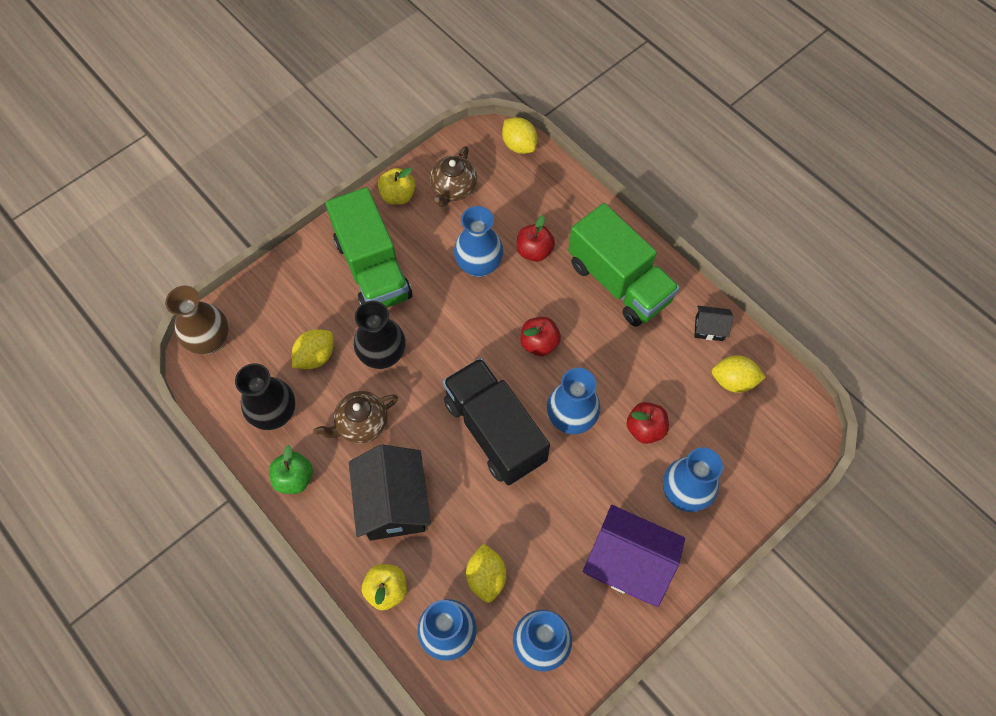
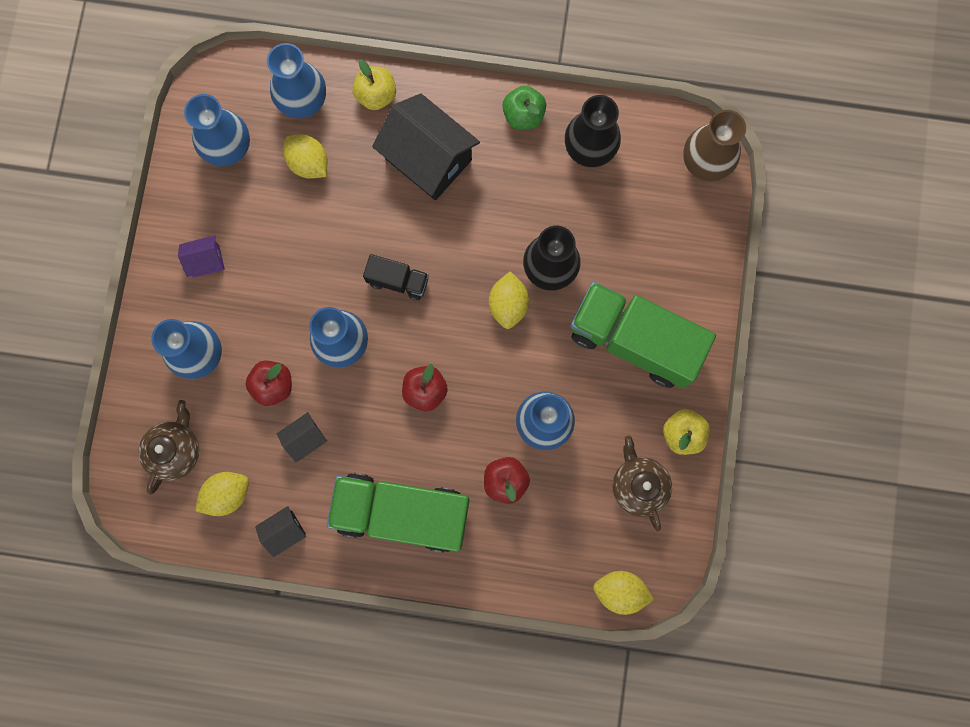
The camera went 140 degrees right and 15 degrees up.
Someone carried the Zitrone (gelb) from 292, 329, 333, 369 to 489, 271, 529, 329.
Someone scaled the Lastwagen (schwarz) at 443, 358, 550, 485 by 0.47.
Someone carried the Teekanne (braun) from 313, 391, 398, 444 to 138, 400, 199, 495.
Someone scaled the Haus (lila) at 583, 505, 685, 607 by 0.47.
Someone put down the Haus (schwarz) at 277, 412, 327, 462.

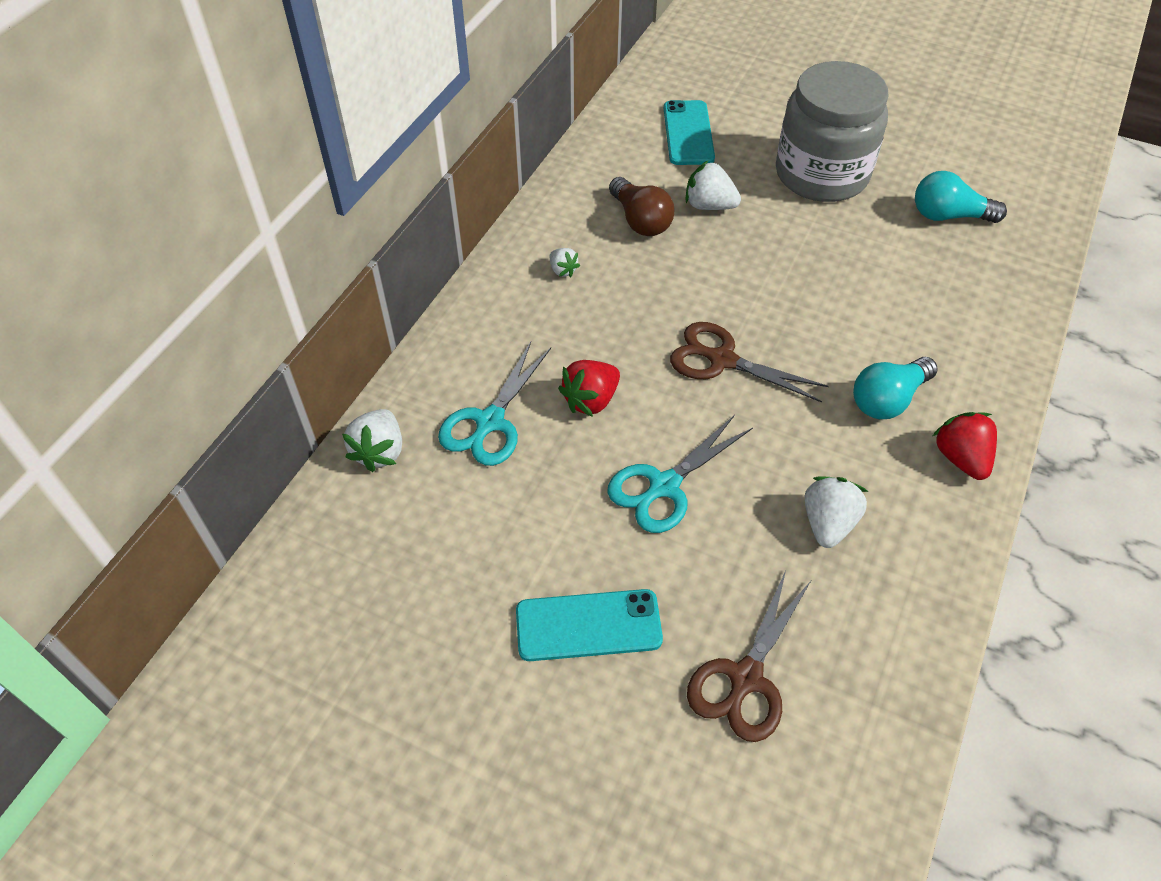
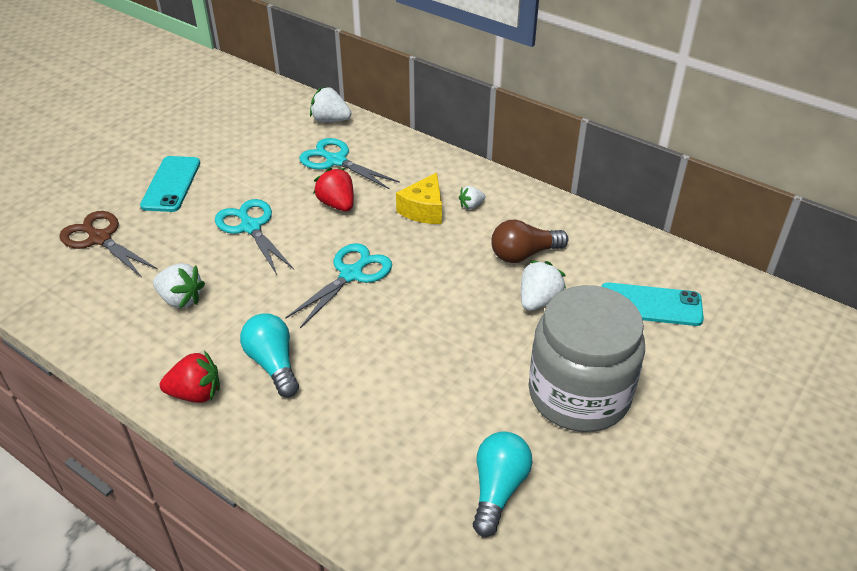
The camera went 100 degrees right and 10 degrees down.
Someone repainted the Schere (braun) at 670, 322, 829, 402, which became the Schere (türkis) at 285, 243, 392, 328.
Someone put down the Käse (gelb) at 396, 173, 442, 224.

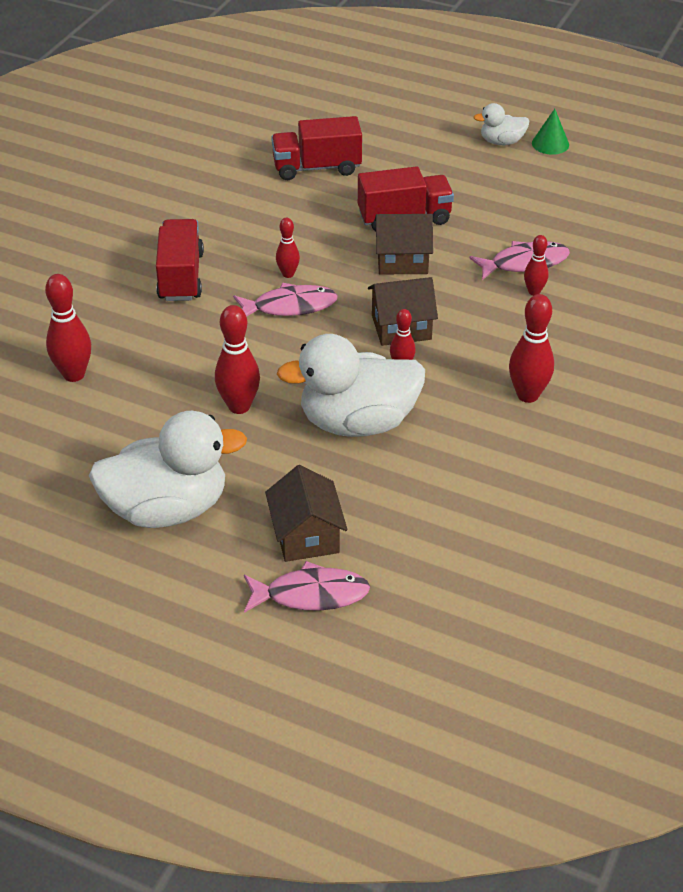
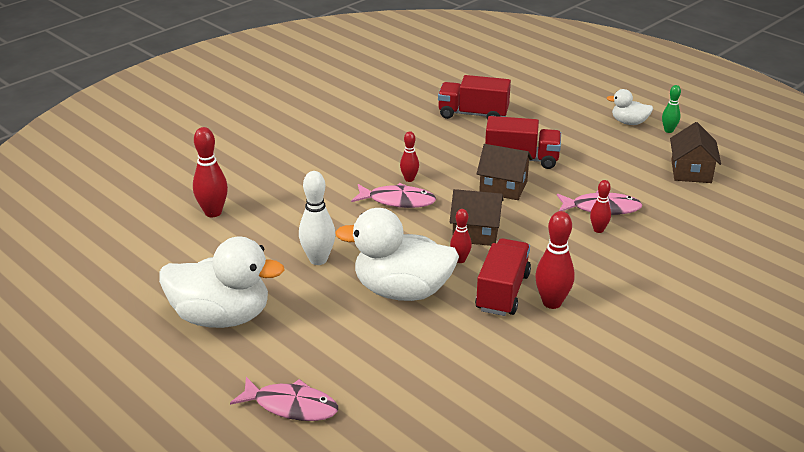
The camera went 20 degrees right and 10 degrees down.
Someone swapped the Kegel (grün) at 532, 109, 569, 155 for the Bowlingkegel (grün) at 662, 85, 681, 133.
Someone carried the Lastwagen (rot) from 156, 219, 204, 301 to 475, 238, 531, 316.
Someone repainted the Bowlingkegel (rot) at 215, 305, 260, 414, which became the Bowlingkegel (weiß) at 299, 171, 335, 265.
Someone carried the Haus (braun) from 265, 465, 348, 562 to 670, 122, 721, 183.

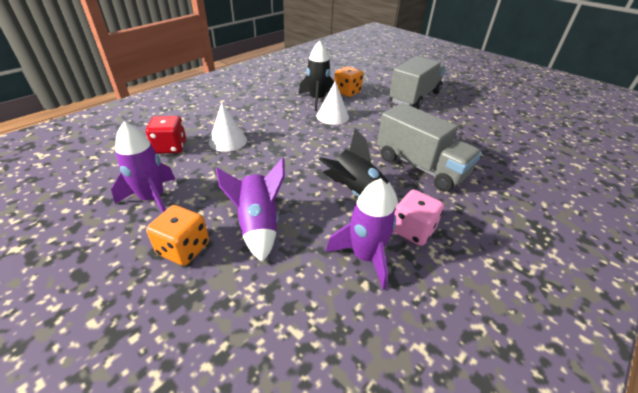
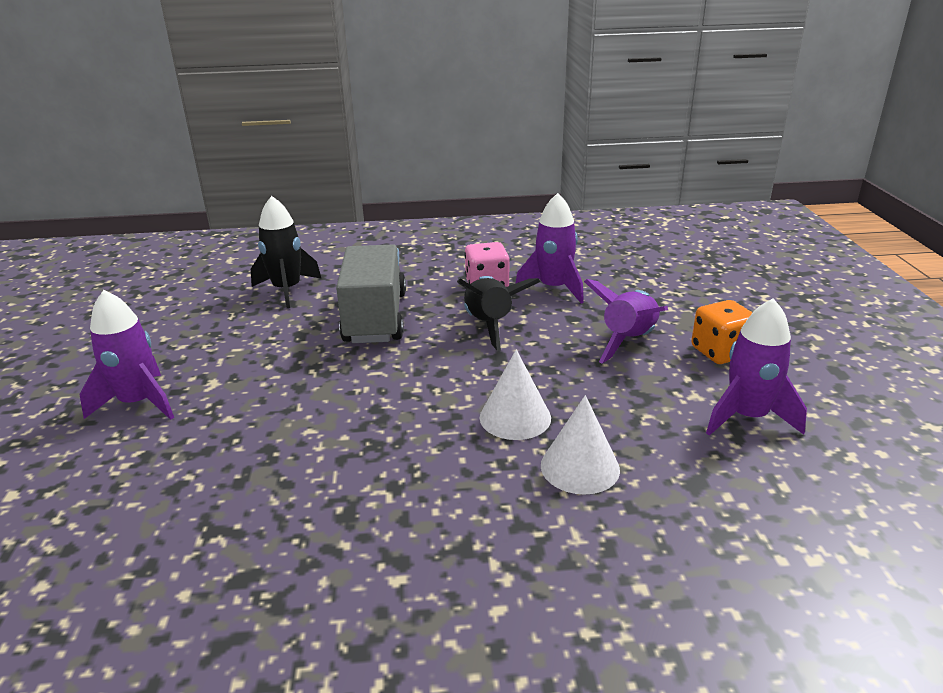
The camera went 135 degrees left and 10 degrees down.
Someone carried the Rakete (schwarz) from 299, 41, 334, 111 to 251, 196, 322, 309.
Someone swapped the Lastwagen (grau) at 389, 56, 446, 109 for the Rakete (lila) at 80, 290, 174, 420.
Someone took away the Spielwürfel (orange) at 334, 67, 363, 97.
Someone carried the Kegel (weiß) from 316, 81, 349, 125 to 480, 349, 551, 440.
Someone took away the Spielwürfel (rot) at 146, 116, 186, 154.

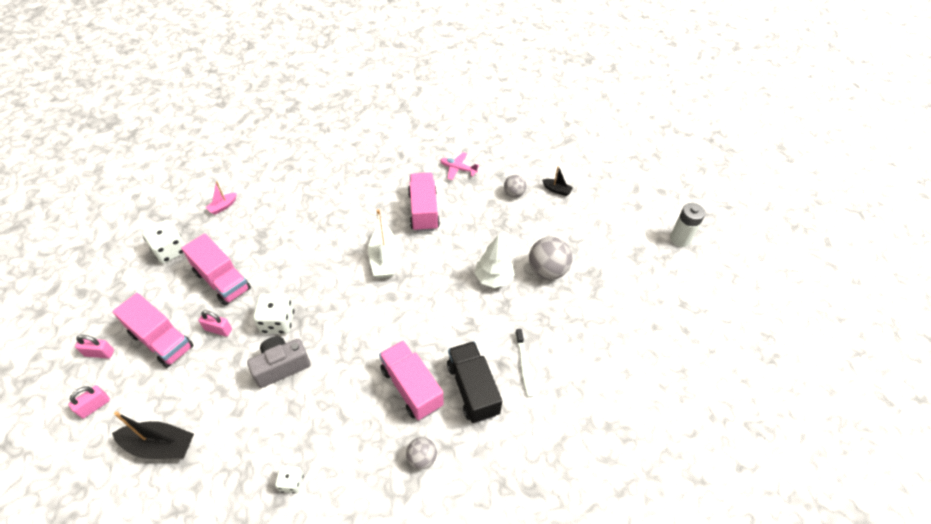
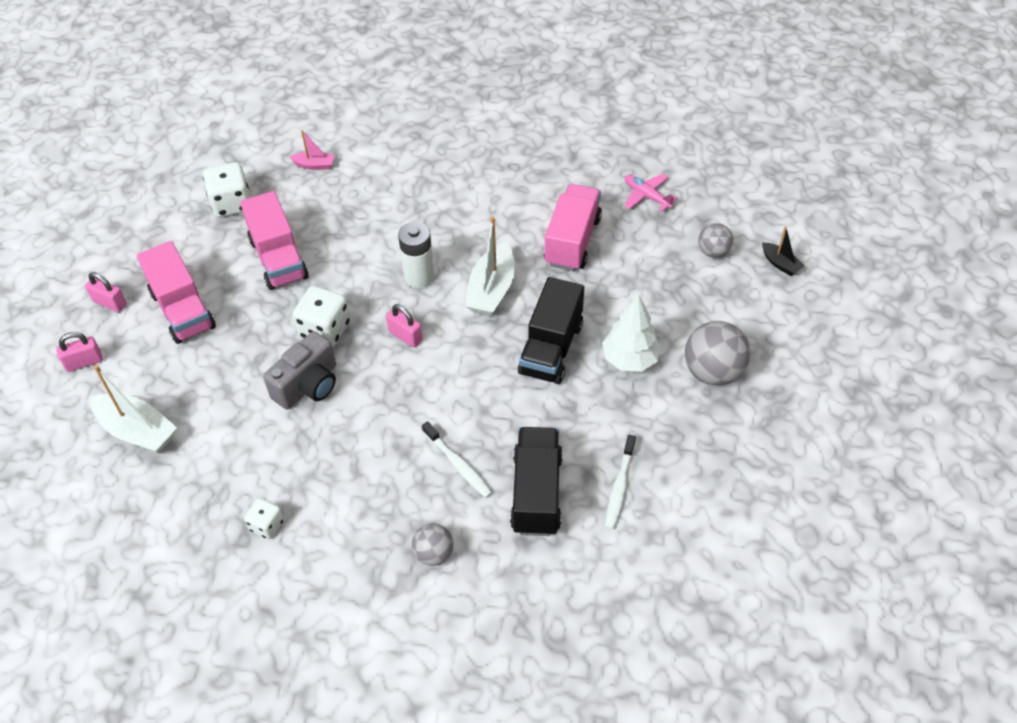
The camera went 25 degrees right and 0 degrees up.
Someone rotated the Boot (rosa) at 205, 181, 237, 214 by 150 degrees counterclockwise.
Someone carried the Batterie (weiß) from 670, 203, 705, 247 to 398, 222, 435, 288.
Someone carried the Vorhängeschloss (rosa) from 199, 310, 232, 337 to 386, 304, 423, 347.
Someone rotated the Kamera (grau) at 247, 336, 311, 388 by 135 degrees clockwise.
Someone swapped the Lastwagen (rosa) at 379, 340, 443, 420 for the Zahnbürste (weiß) at 422, 421, 493, 498.
Someone repainted the Boot (schwarz) at 112, 411, 194, 459, which became the Boot (weiß) at 90, 365, 177, 453.
Someone put down the Lastwagen (schwarz) at 518, 277, 584, 384.

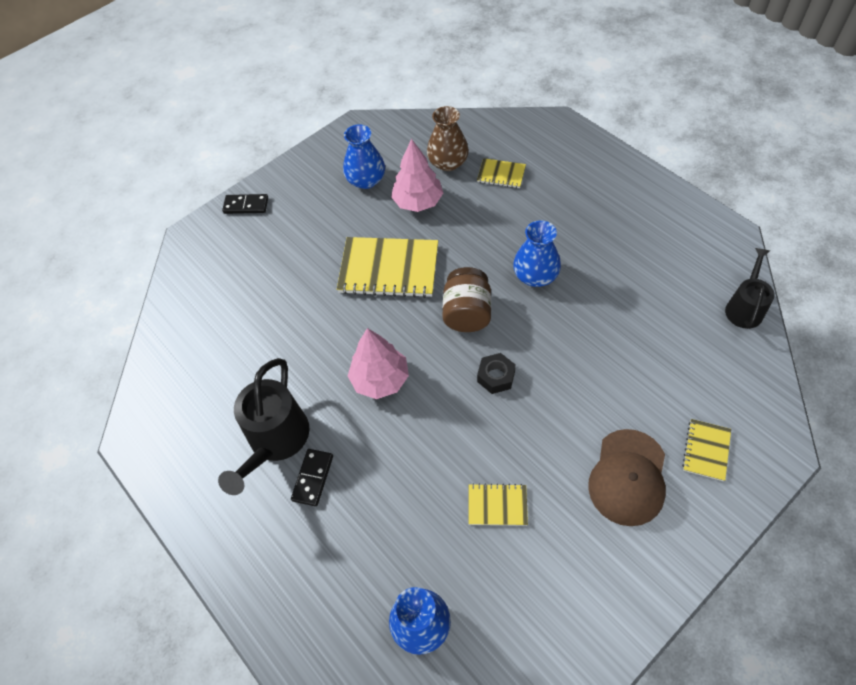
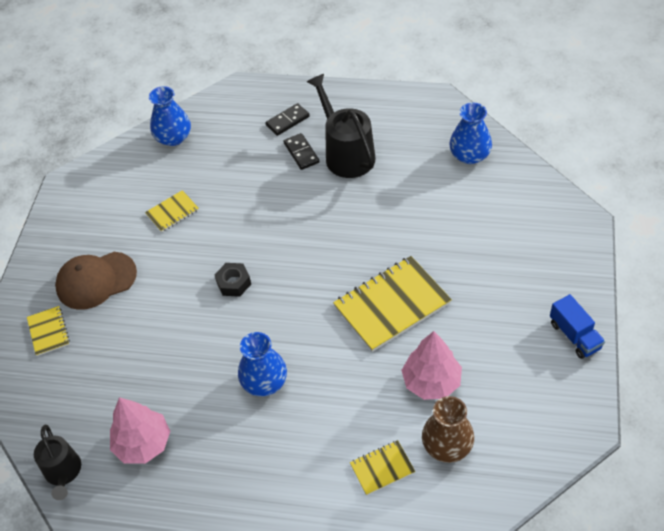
The camera went 140 degrees right and 5 degrees down.
Someone carried the Vase (blau) from 343, 124, 385, 189 to 449, 102, 492, 164.
Someone carried the Dominostein (schwarz) from 222, 194, 268, 214 to 266, 103, 310, 136.
Someone took away the Einmachglas (braun) at 443, 267, 491, 332.
Someone carried the Baum (rosa) from 348, 328, 409, 399 to 110, 397, 170, 464.
Someone rotated the Kappe (braun) at 588, 429, 666, 526 by 90 degrees counterclockwise.
Someone put down the Lastwagen (blau) at 550, 294, 605, 359.

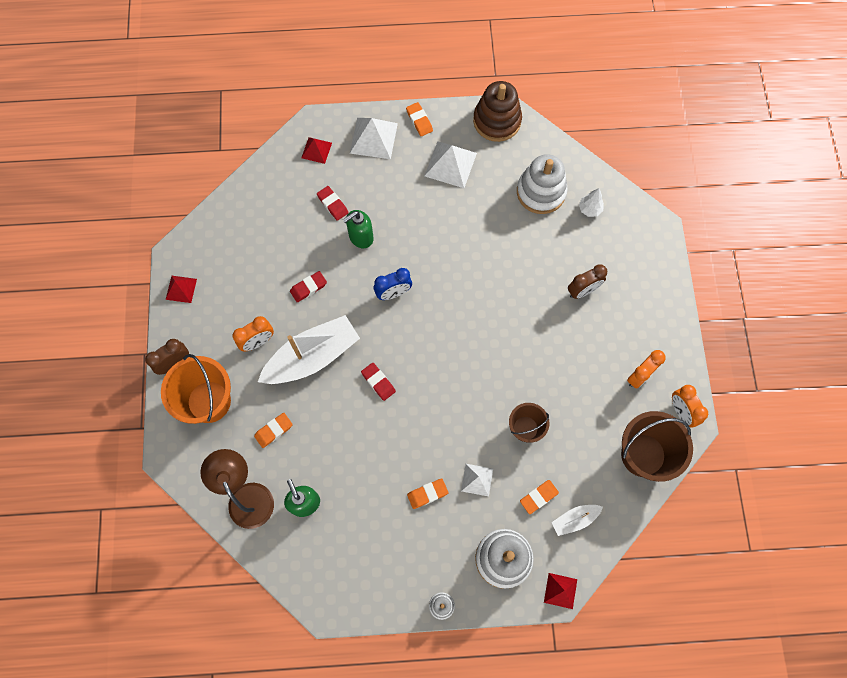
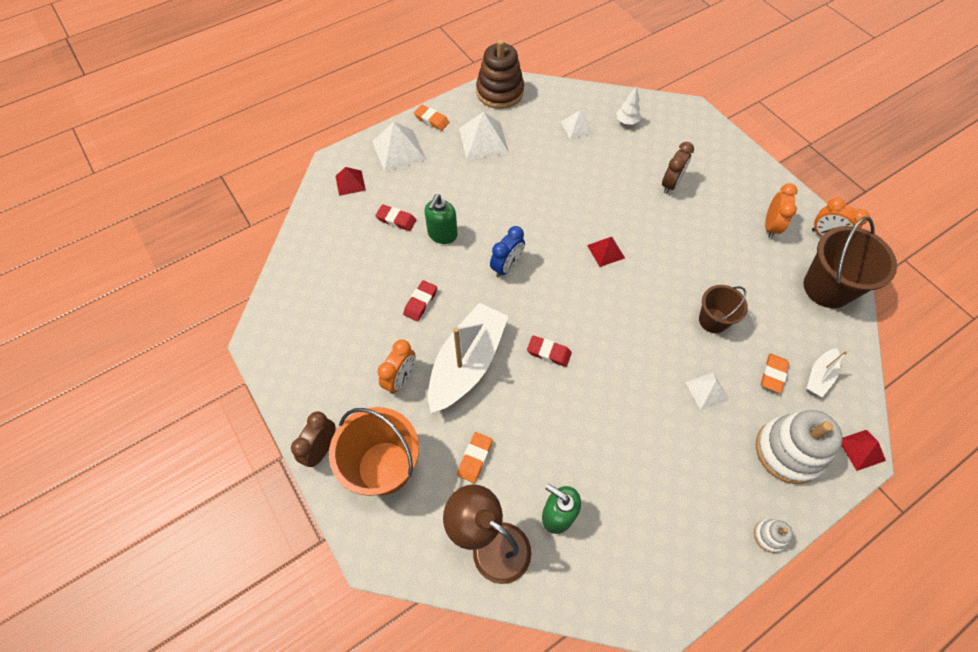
The camera went 30 degrees left and 10 degrees down.
Someone swapped the Stapelspielzeug (weiß) at 517, 154, 568, 214 for the Pyramide (weiß) at 561, 111, 593, 139.
Someone carried the Pyramide (rot) from 166, 276, 197, 303 to 587, 237, 625, 267.
Someone took away the Radiergummi (orange) at 407, 479, 448, 509.

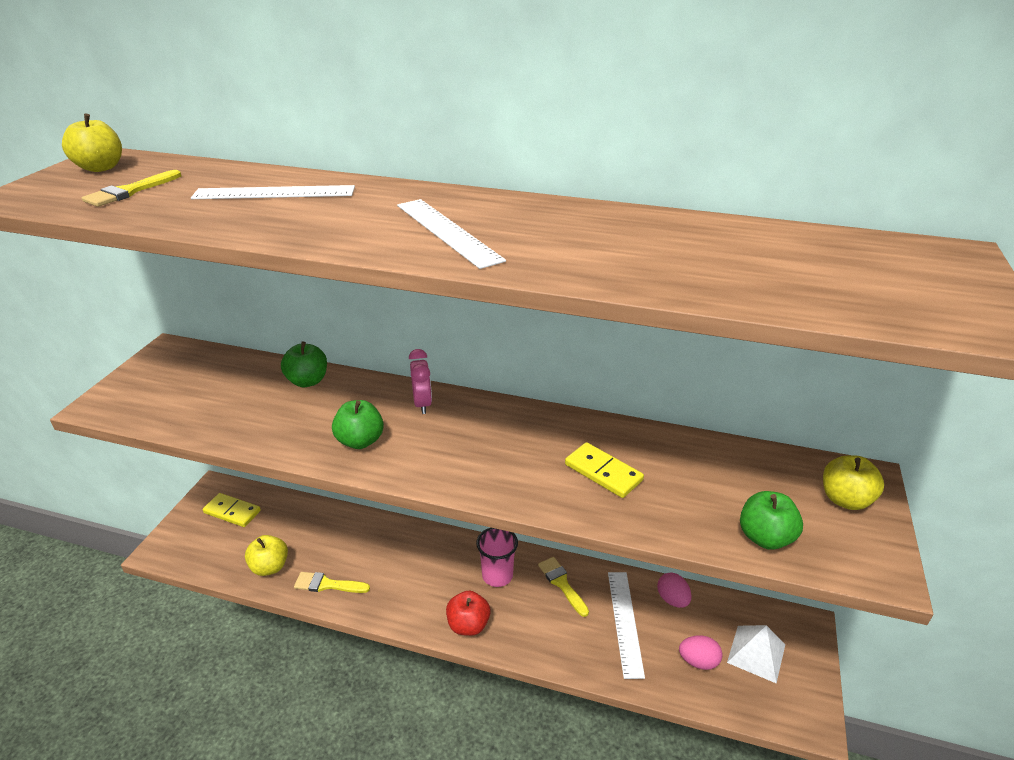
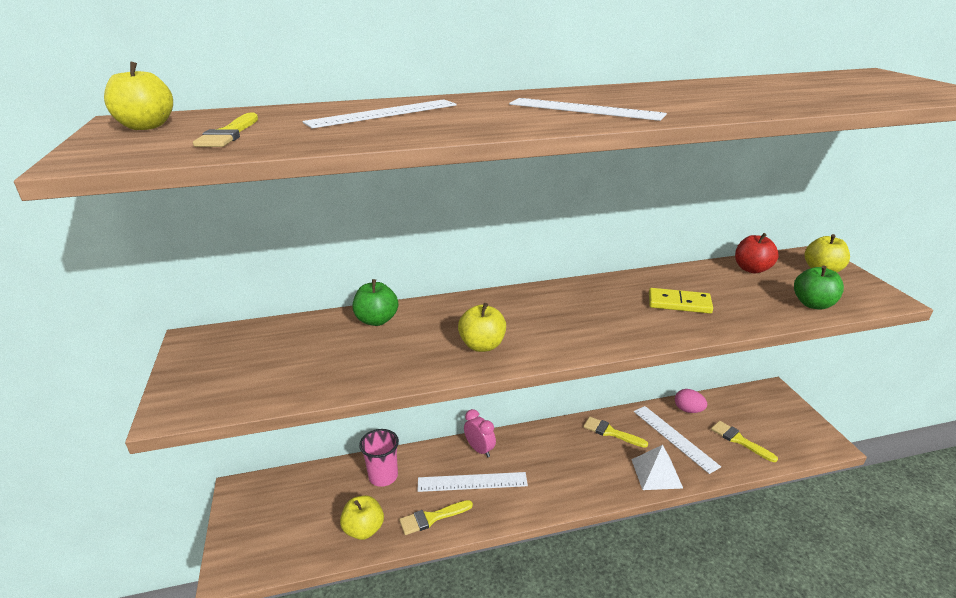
The camera went 30 degrees left and 5 degrees down.
Someone carried the Wecker (rosa) from 409, 349, 432, 414 to 464, 409, 496, 457.
Someone repainted the Apfel (grün) at 332, 400, 384, 449, which became the Apfel (gelb) at 458, 303, 506, 352.
Someone took away the Dominostein (gelb) at 203, 493, 261, 527.
Someone carried the Becher (rosa) from 476, 527, 518, 587 to 359, 429, 399, 487.
Someone carried the Apfel (rot) from 446, 591, 490, 636 to 735, 233, 779, 273.
Someone carried the Pyramide (weiß) from 727, 625, 785, 684 to 631, 445, 683, 490.
Someone swapped the Ei (rosa) at 679, 636, 723, 670 for the Pinsel (gelb) at 711, 421, 778, 462.
Someone put down the Lineal (weiß) at 417, 472, 528, 492.

